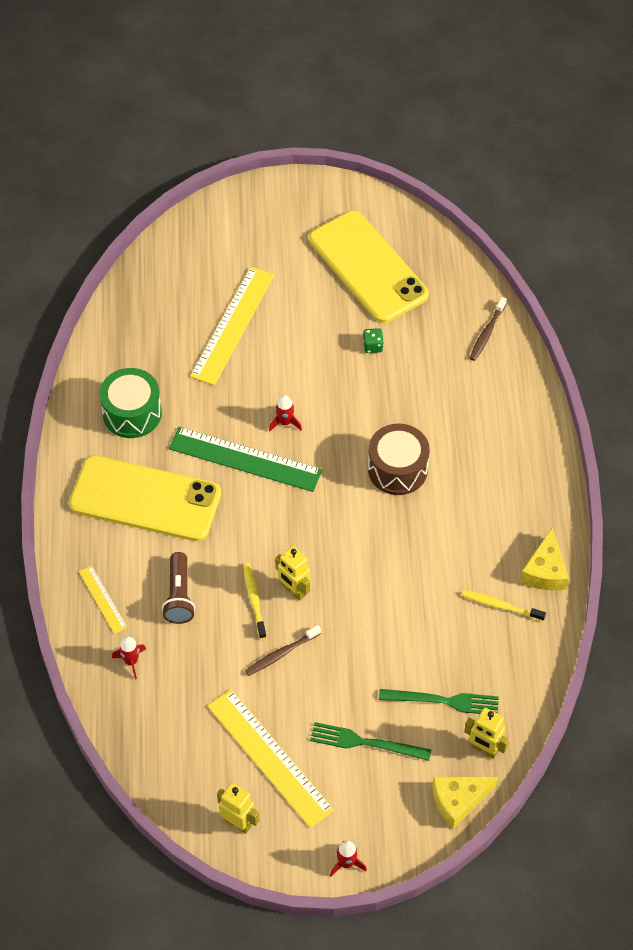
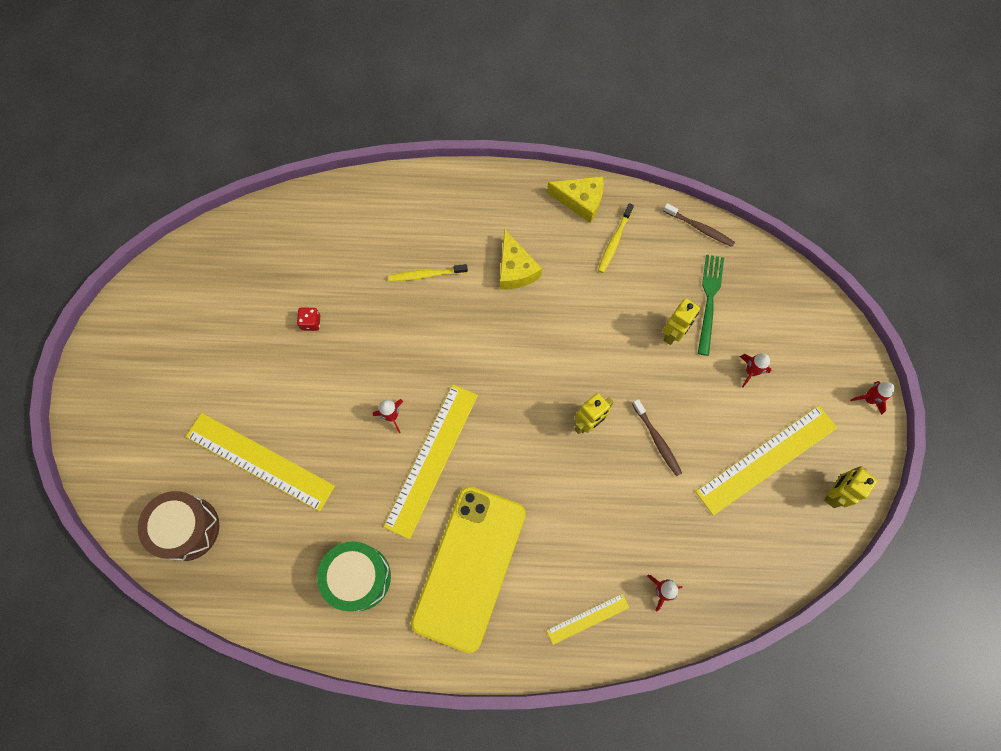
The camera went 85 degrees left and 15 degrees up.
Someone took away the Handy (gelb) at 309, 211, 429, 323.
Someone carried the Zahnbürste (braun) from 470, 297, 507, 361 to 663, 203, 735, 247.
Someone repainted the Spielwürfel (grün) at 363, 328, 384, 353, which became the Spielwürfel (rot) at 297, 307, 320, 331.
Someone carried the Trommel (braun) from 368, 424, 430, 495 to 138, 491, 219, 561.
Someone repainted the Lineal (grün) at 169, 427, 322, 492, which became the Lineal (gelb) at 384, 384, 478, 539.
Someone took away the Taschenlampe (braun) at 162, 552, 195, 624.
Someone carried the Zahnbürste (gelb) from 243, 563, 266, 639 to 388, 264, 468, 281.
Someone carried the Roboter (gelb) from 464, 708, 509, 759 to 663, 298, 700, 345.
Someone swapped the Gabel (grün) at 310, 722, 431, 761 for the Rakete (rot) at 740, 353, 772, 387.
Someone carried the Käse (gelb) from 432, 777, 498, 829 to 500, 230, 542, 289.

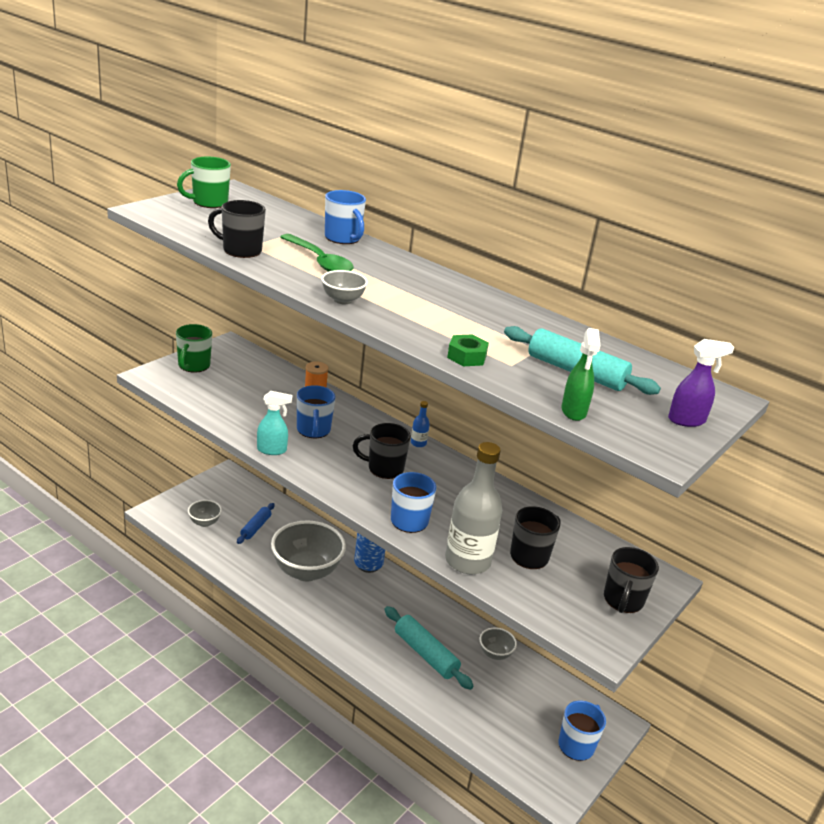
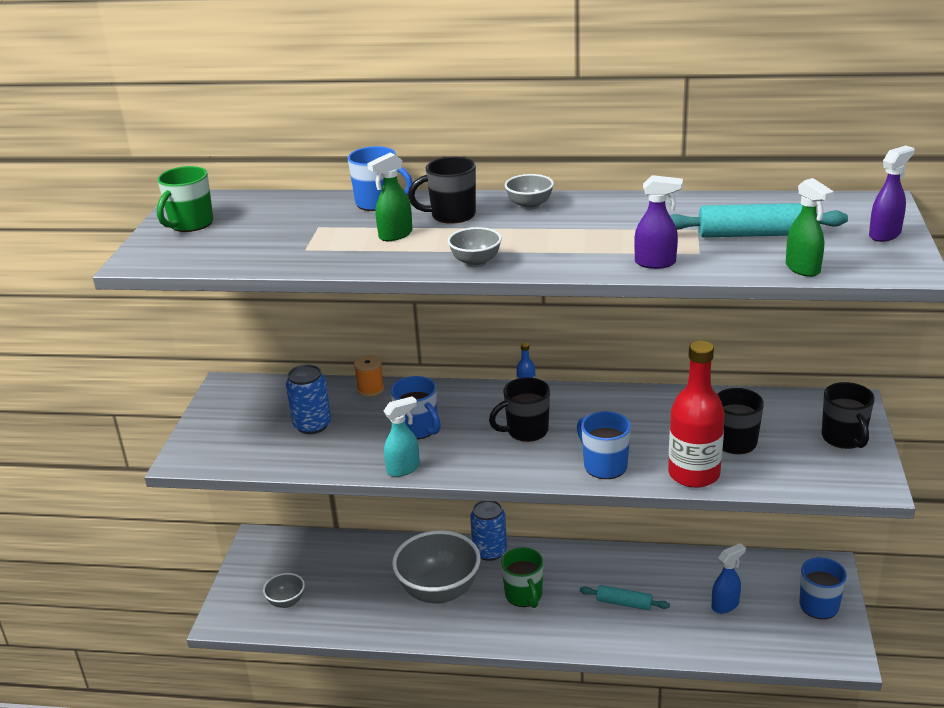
The camera went 25 degrees left and 0 degrees up.
Someone carried the Tasse (schwarz) from 208, 200, 266, 258 to 408, 157, 476, 224.
Someone swapped the Löffel (grün) at 280, 234, 354, 272 for the Sprühflasche (grün) at 367, 153, 412, 241.
Someone carried the Tasse (grün) from 176, 324, 212, 373 to 501, 547, 543, 608.
Someone swapped the Sechskantmutter (grün) at 447, 334, 489, 366 for the Sprühflasche (lila) at 634, 175, 683, 269.
Someone repainted the Flasche (grau) at 445, 442, 503, 575, which became the Flasche (rot) at 668, 340, 725, 488.
Someone took away the Nudelholz (blau) at 237, 503, 275, 544.
Someone scaled the Nudelholz (türkis) at 384, 606, 473, 690 by 0.63.
Someone carried the Schüssel (grau) from 480, 628, 517, 660 to 505, 174, 554, 210.
Someone put down the Dose (blau) at 286, 365, 331, 434.
Someone put down the Sprühflasche (blau) at 711, 543, 746, 613.

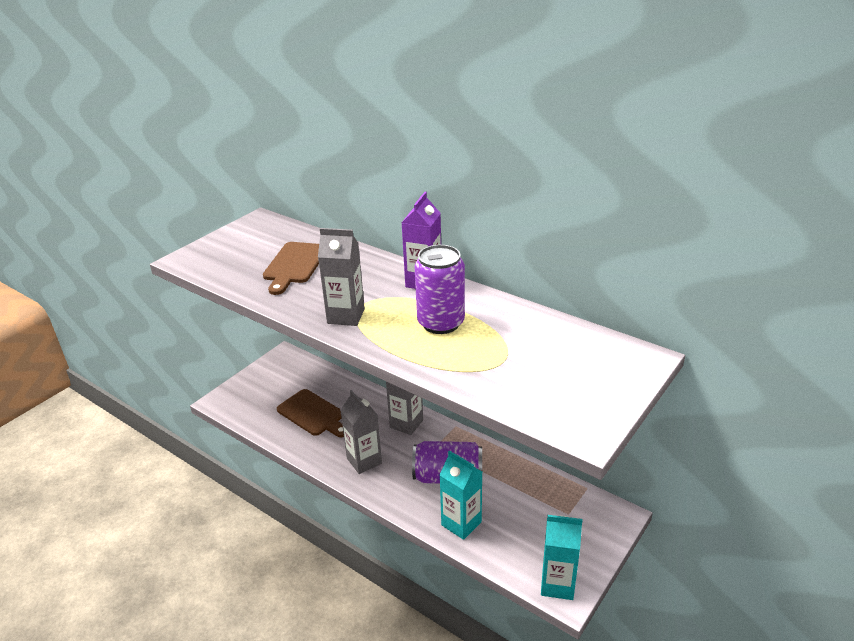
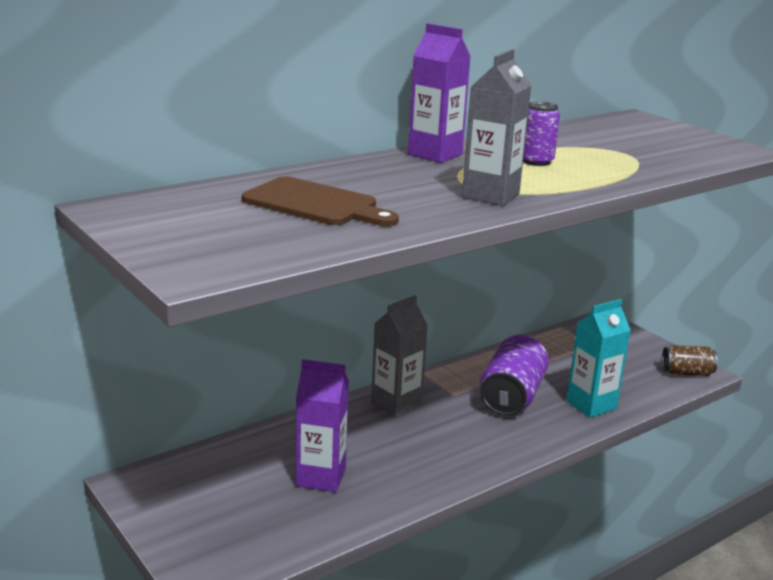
The camera went 75 degrees left and 10 degrees down.
Someone scaled the Dose (lila) at 414, 245, 465, 334 by 0.58.
Someone swapped the Schneidebrett (braun) at 277, 389, 344, 437 for the Getränkekarton (lila) at 296, 359, 349, 492.
Someone took away the Getränkekarton (grau) at 340, 390, 382, 474.
Someone swapped the Getränkekarton (türkis) at 541, 515, 582, 600 for the Dose (braun) at 662, 345, 718, 376.

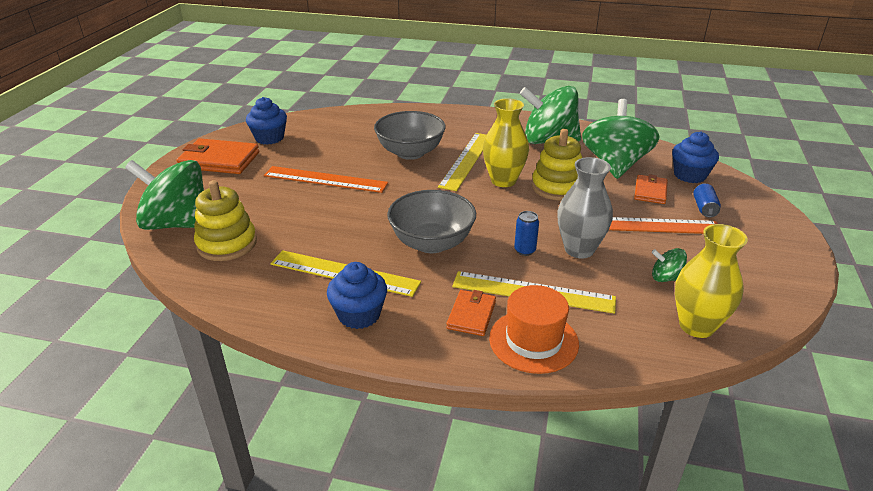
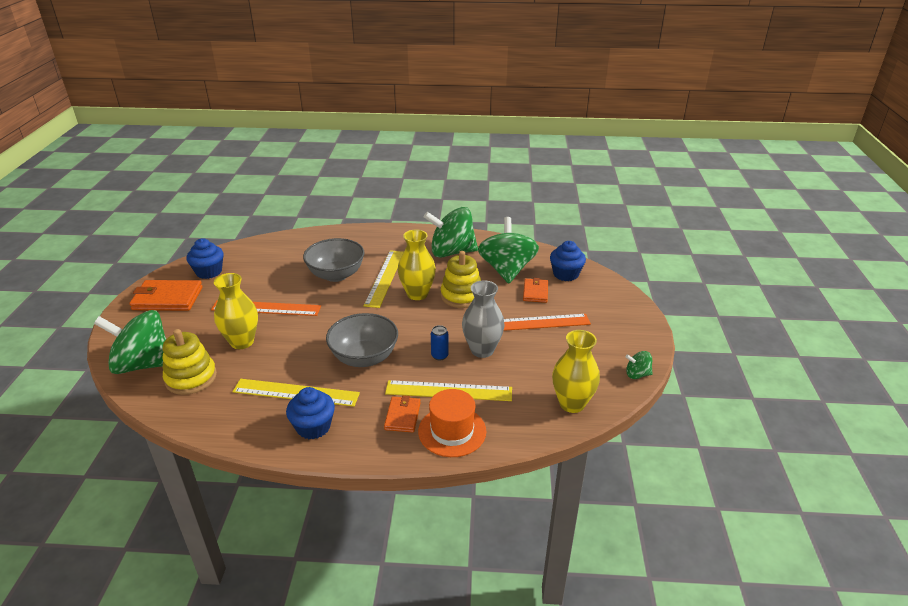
The camera went 10 degrees left and 0 degrees up.
Someone took away the Dose (blau) at 693, 184, 721, 217.
Someone carried the Kreisel (grün) from 652, 248, 687, 282 to 625, 351, 653, 379.
Someone put down the Vase (gelb) at 214, 273, 258, 349.

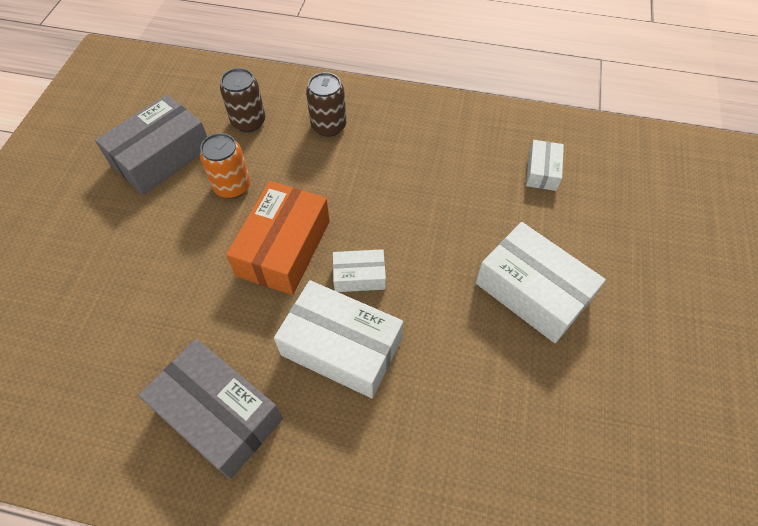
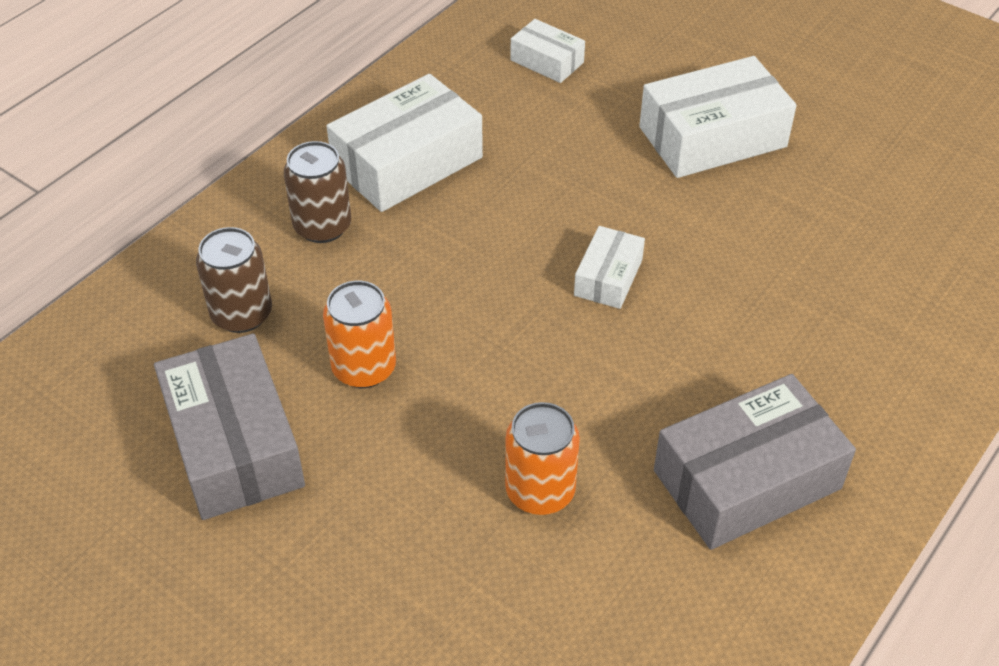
The camera went 65 degrees left and 10 degrees down.
Someone took away the Schachtel (orange) at 226, 181, 330, 295.
Someone carried the Schachtel (weiß) from 274, 280, 403, 398 to 327, 74, 483, 212.
Someone put down the Dose (orange) at 505, 402, 580, 515.

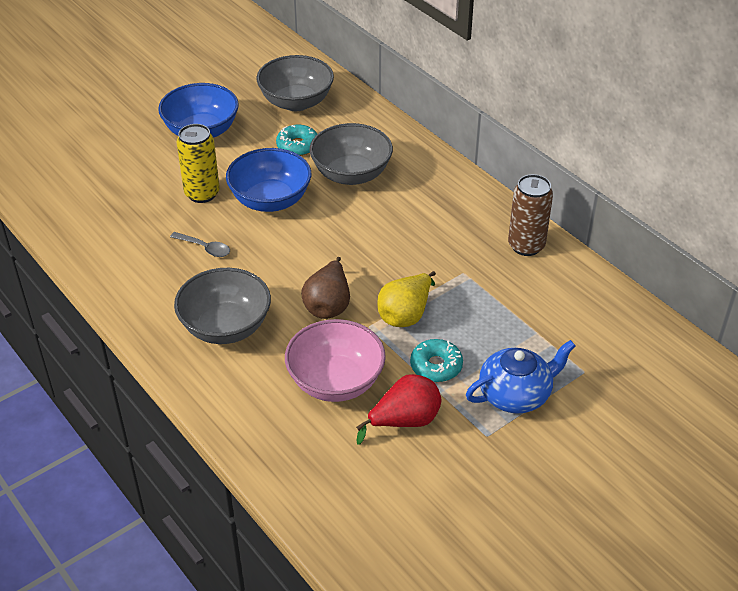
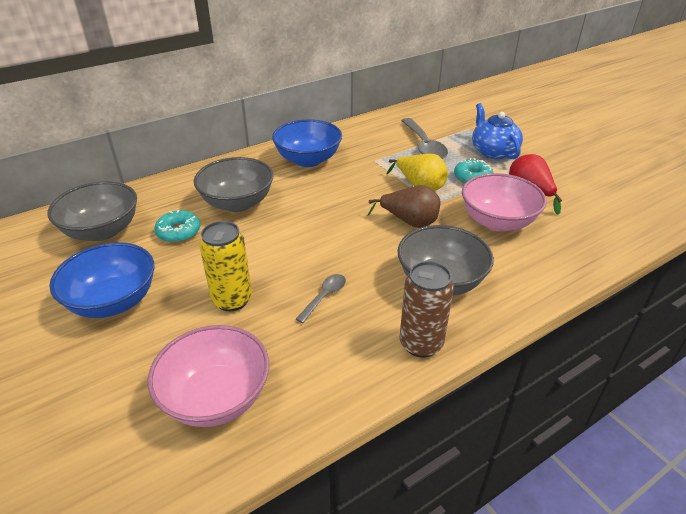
The camera went 85 degrees left and 5 degrees down.
Someone carried the Schüssel (blau) from 226, 148, 311, 212 to 272, 119, 342, 167.
Someone carried the Dose (braun) from 508, 174, 553, 256 to 400, 261, 454, 357.
Someone put down the Löffel (grau) at 401, 118, 448, 159.
Someone put down the Schüssel (rosa) at 148, 325, 269, 427.

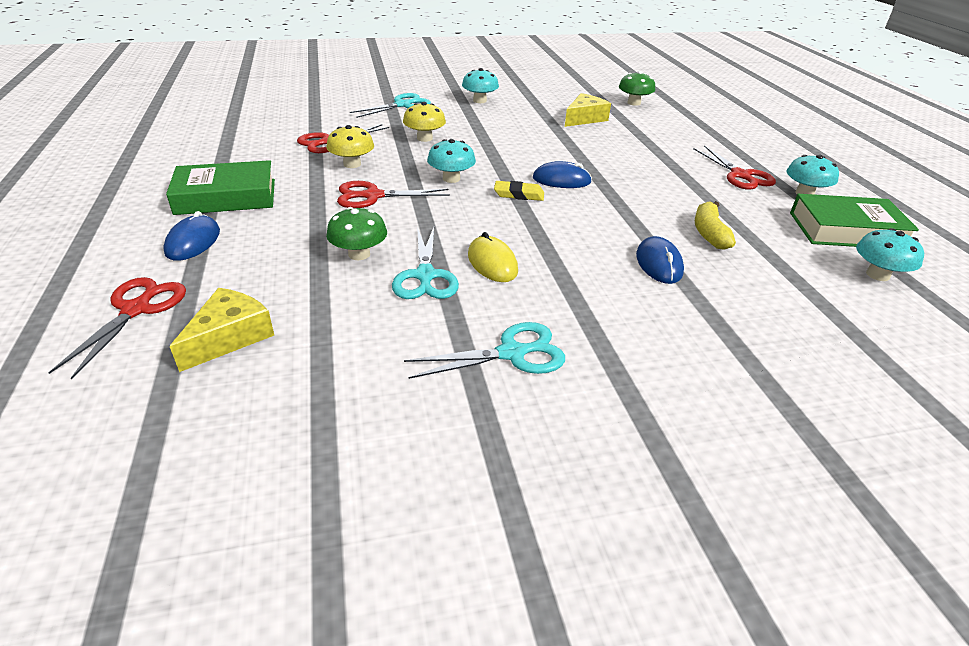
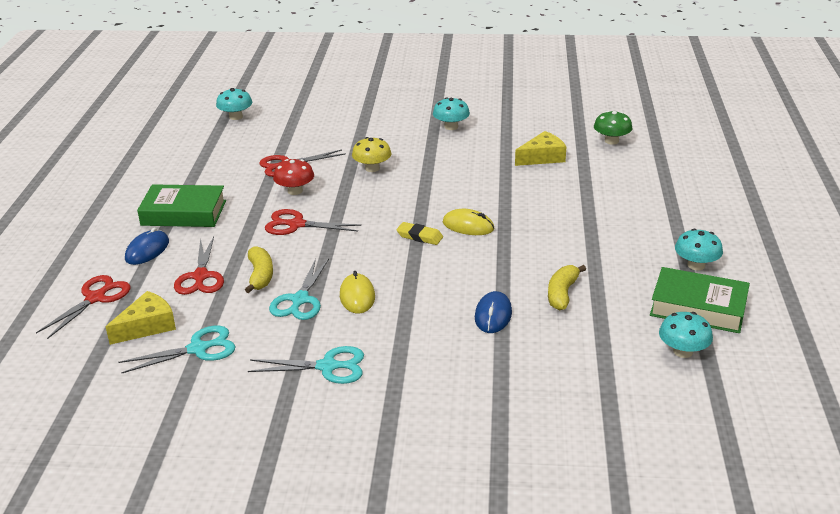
The camera went 20 degrees right and 5 degrees down.
Someone carried the Schere (türkis) from 350, 93, 431, 118 to 119, 326, 236, 374.
Someone repainted the Pilz (gelb) at 326, 125, 374, 168, which became the Pilz (rot) at 273, 159, 314, 195.
Someone carried the Pilz (türkis) from 427, 139, 476, 183 to 216, 88, 252, 120.
Someone carried the Schere (rot) from 693, 145, 776, 190 to 174, 237, 224, 295.
Someone repainted the Computermaus (blau) at 532, 161, 592, 188, which became the Computermaus (gelb) at 443, 209, 494, 235.
Someone swapped the Pilz (grün) at 326, 207, 387, 260 for the Banane (gelb) at 245, 246, 273, 293.

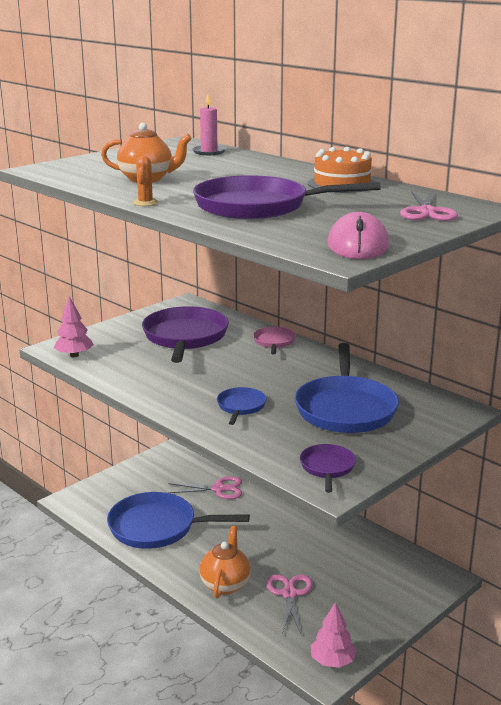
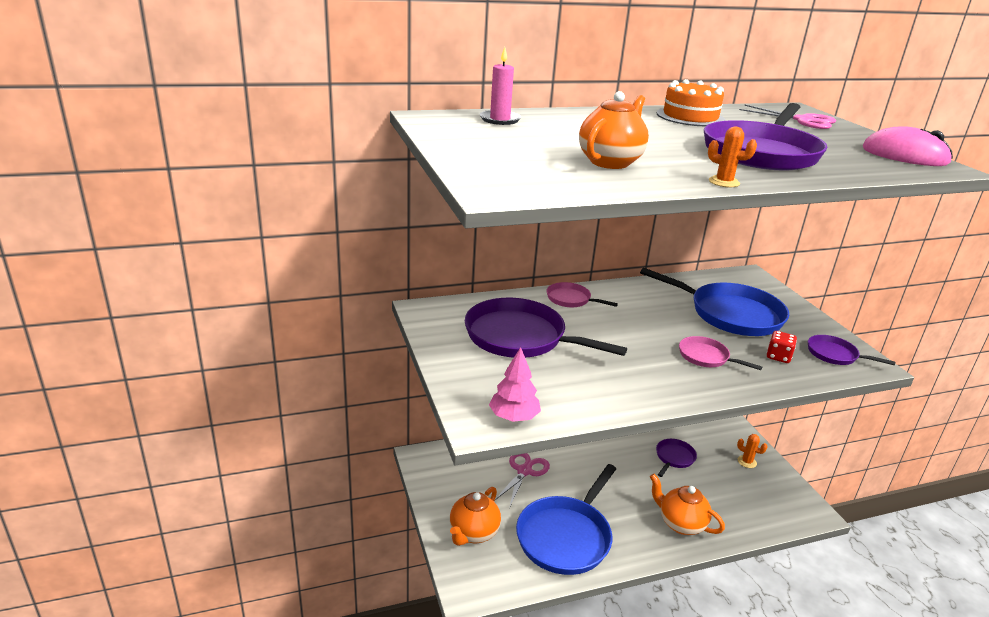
The camera went 65 degrees left and 5 degrees up.
Someone repainted the Pfanne (blau) at 217, 387, 267, 425, which became the Pfanne (rosa) at 679, 336, 762, 370.
Someone took away the Schere (rosa) at 266, 574, 313, 636.
Someone took away the Baum (rosa) at 311, 602, 356, 668.
Someone put down the Spielwürfel (rot) at 767, 331, 797, 363.
Someone put down the Kaktus (orange) at 737, 434, 768, 468.
Someone put down the Pfanne (lila) at 656, 439, 697, 477.
Someone put down the Teekanne (orange) at 450, 487, 501, 546.

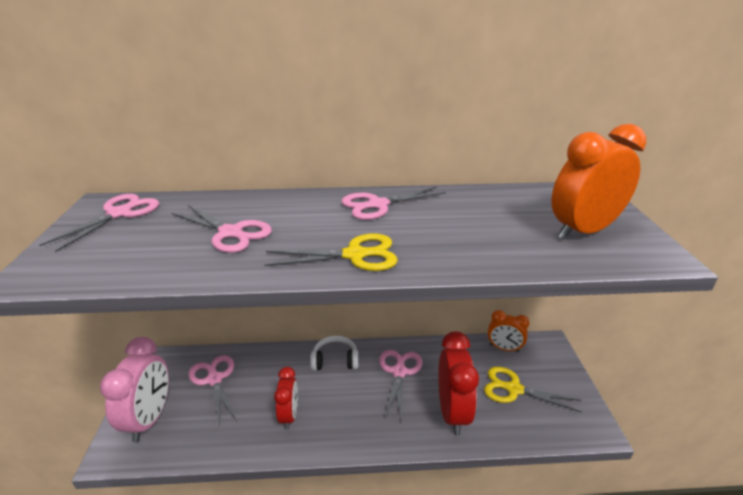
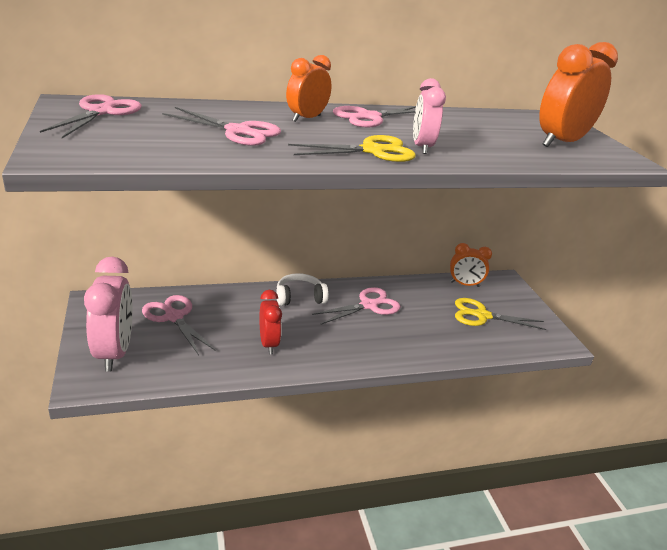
The camera went 15 degrees left and 0 degrees up.
Someone took away the Wecker (rot) at 438, 331, 479, 435.
Someone rotated the Schere (rosa) at 379, 350, 422, 420 by 60 degrees clockwise.
Someone put down the Wecker (orange) at 286, 55, 332, 122.
Someone put down the Wecker (rosa) at 413, 78, 446, 154.

